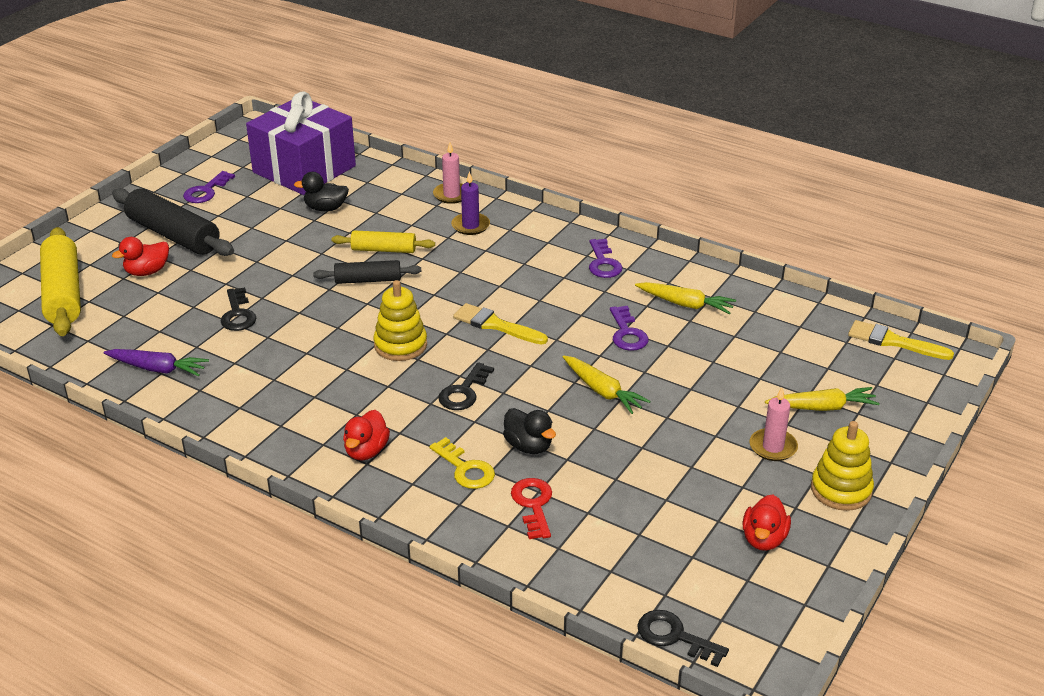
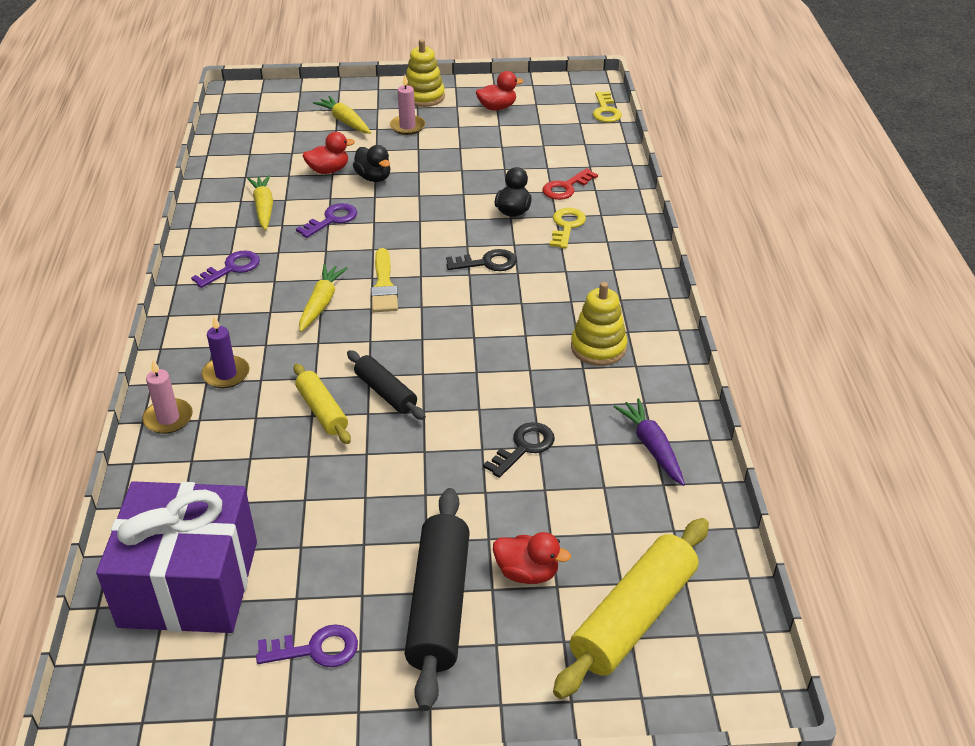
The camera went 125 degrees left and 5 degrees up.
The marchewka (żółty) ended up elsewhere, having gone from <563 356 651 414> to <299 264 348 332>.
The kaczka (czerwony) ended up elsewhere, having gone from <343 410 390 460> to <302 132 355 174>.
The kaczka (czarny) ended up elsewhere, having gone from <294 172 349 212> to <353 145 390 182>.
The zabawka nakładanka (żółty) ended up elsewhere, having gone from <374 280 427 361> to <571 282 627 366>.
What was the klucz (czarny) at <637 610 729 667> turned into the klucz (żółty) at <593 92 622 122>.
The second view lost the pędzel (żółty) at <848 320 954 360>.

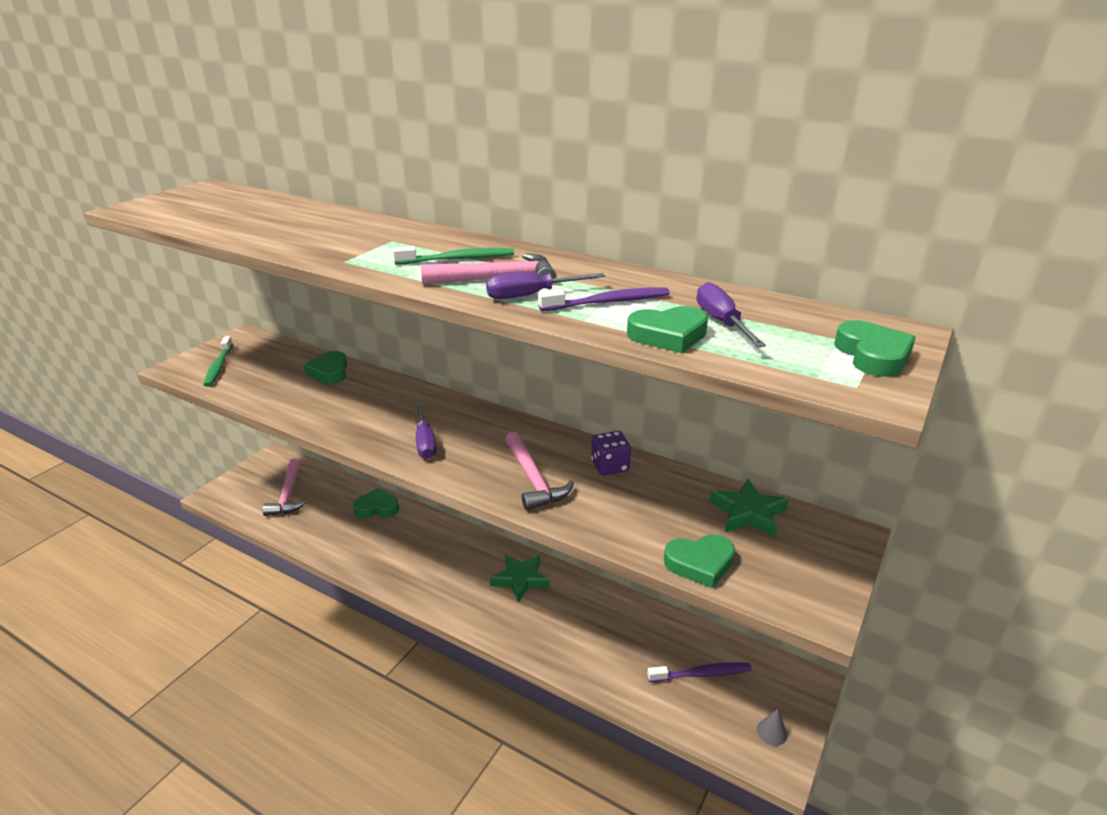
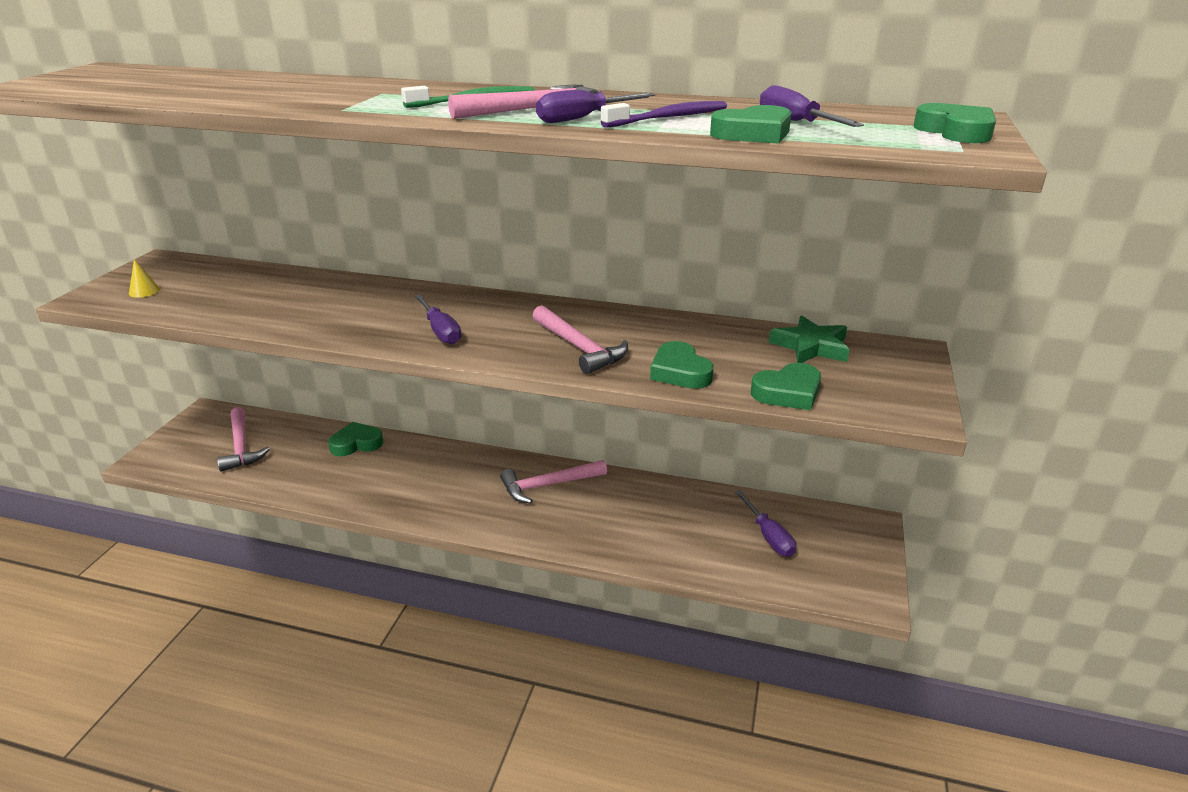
The camera went 15 degrees left and 0 degrees up.
Where the szczoteczka do zębów (zielony) stood at <204 336 233 387>, the stożek (żółty) came to stand at <129 259 160 298>.
Where the gwiazda (zielony) stood at <490 554 550 603>, the młotek (różowy) came to stand at <500 460 607 503>.
The serce (zielony) ended up elsewhere, having gone from <304 351 347 384> to <650 341 714 389>.
Where the szczoteczka do zębów (fioletowy) stood at <647 662 752 682>, the śrubokręt (fioletowy) came to stand at <735 490 796 557>.
The second view lost the kostka do gry (fioletowy) at <591 431 631 476>.
The second view lost the stożek (szary) at <757 709 787 746>.

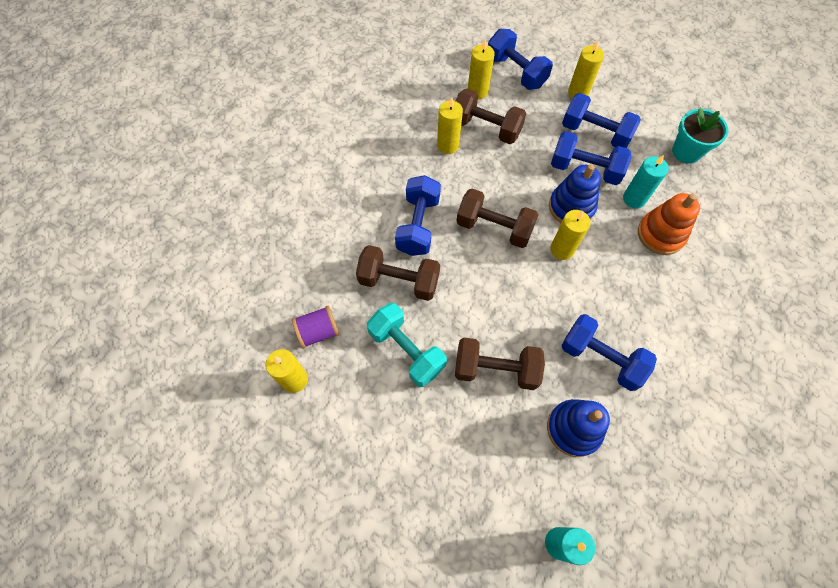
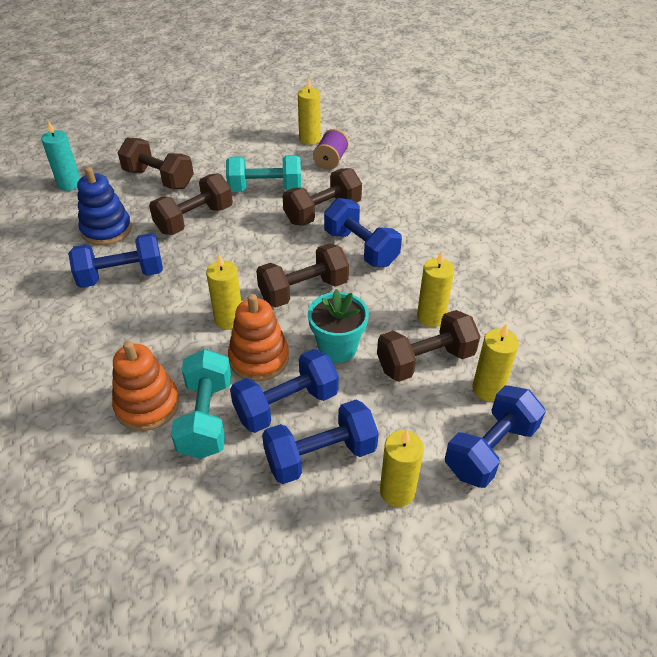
The camera went 130 degrees right and 20 degrees down.
The second view gained the hantel (brązowy) at <118 137 194 189>.
Where the świeca (turkusowy) stood at <623 155 669 208>, the hantel (turkusowy) came to stand at <171 349 231 459>.
What was the zabawka nakładanka (niebieski) at <549 164 601 223> turned into the zabawka nakładanka (pomarańczowy) at <228 294 289 382>.
The doniczka (turkusowy) ended up elsewhere, having gone from <672 108 728 164> to <308 289 369 363>.
The hantel (niebieski) at <488 29 553 90> ended up facing another way, 45 degrees counterclockwise from before.

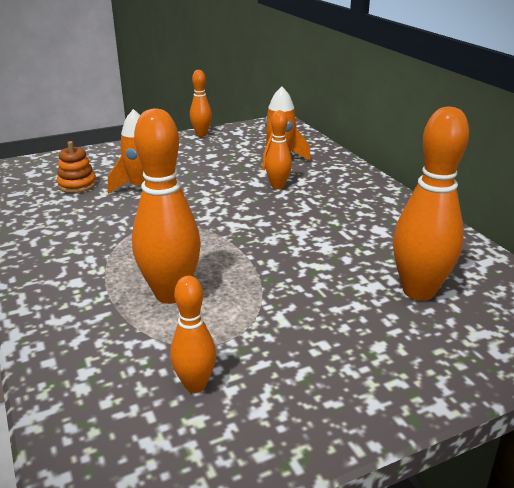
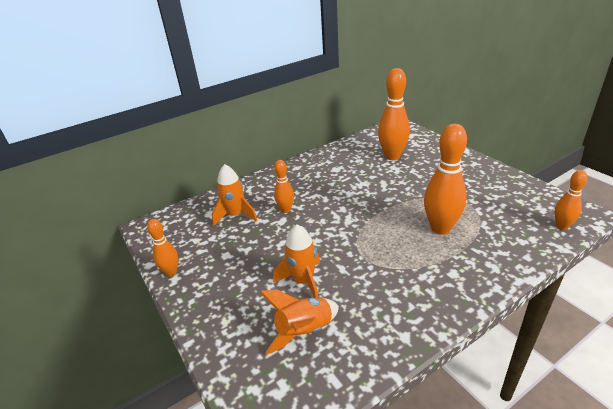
The camera went 95 degrees left and 5 degrees up.
Where the zabawka nakładanka (pomarańczowy) stood at <57 141 97 193>, the rakieta (pomarańczowy) came to stand at <260 290 339 355>.
The kręgiel (pomarańczowy) ended up elsewhere, having gone from <170 276 216 393> to <554 170 588 230>.

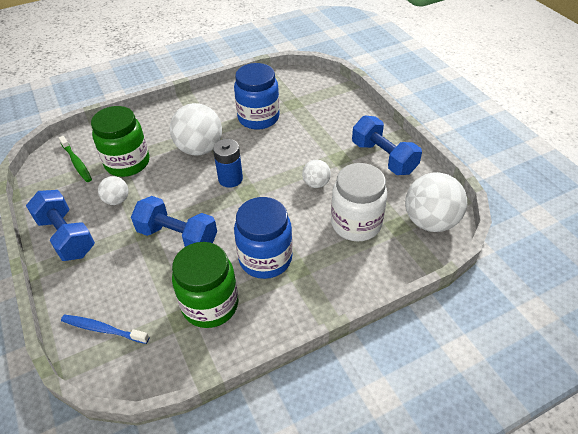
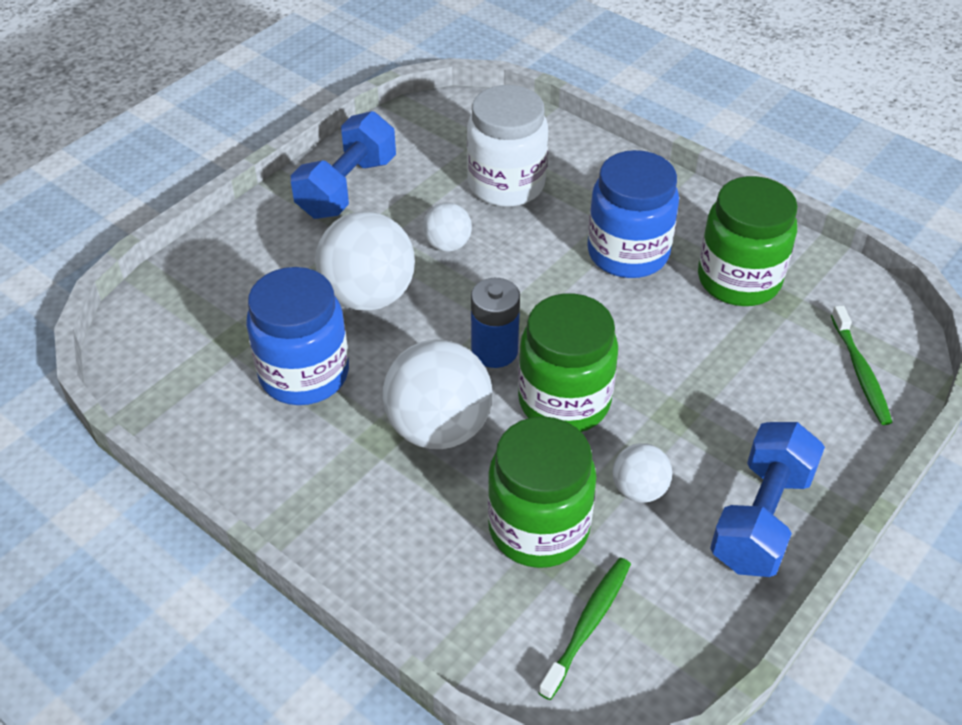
The camera went 115 degrees left and 0 degrees up.
The piłka (biały) ended up elsewhere, having gone from <405 172 467 232> to <315 211 415 311>.
The second view gained the słoik (zielony) at <518 293 618 432>.
What was the szczoteczka do zębów (niebieski) at <61 315 149 344> turned into the szczoteczka do zębów (zielony) at <831 305 892 425>.
The second view lost the hantel (niebieski) at <131 196 217 247>.

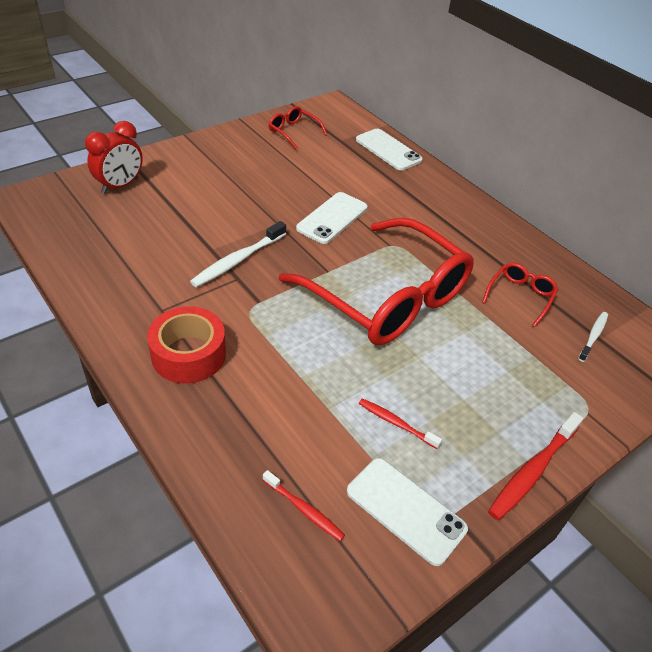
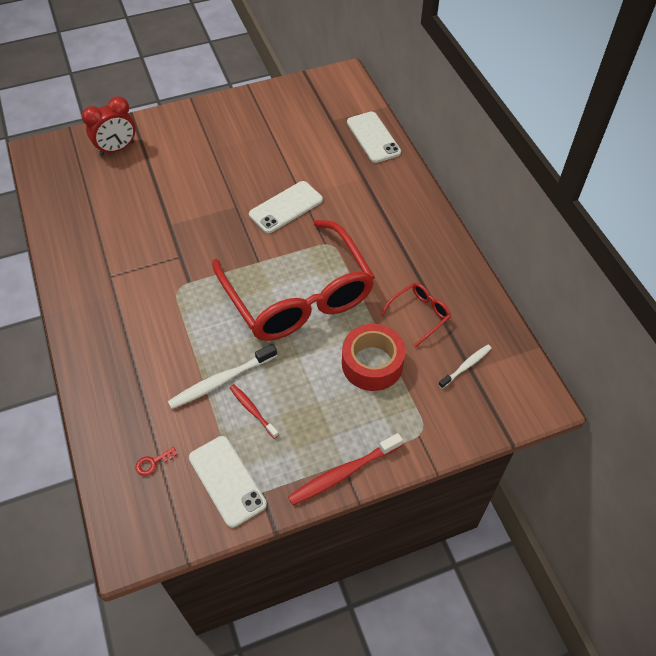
The camera went 20 degrees right and 10 degrees up.
Where the szczoteczka do zębów (czerwony) stood at <263 470 345 541>, the klucz (czerwony) came to stand at <136 447 177 476>.
The szczoteczka do zębów (biały) ended up elsewhere, having gone from <190 221 286 287> to <168 344 277 409>.
The taśma klejąca (czerwony) ended up elsewhere, having gone from <147 306 226 384> to <342 324 405 391>.
The second view lost the okulary (czerwony) at <269 106 327 150>.

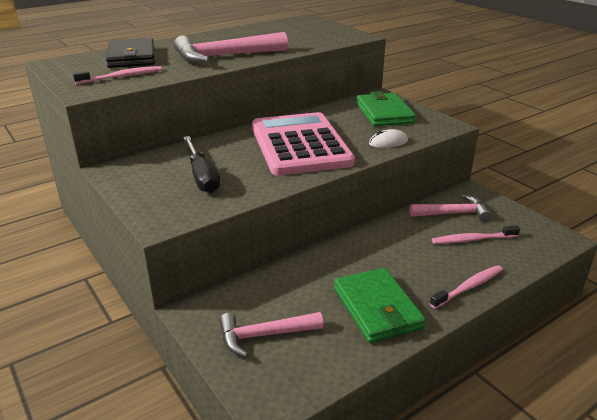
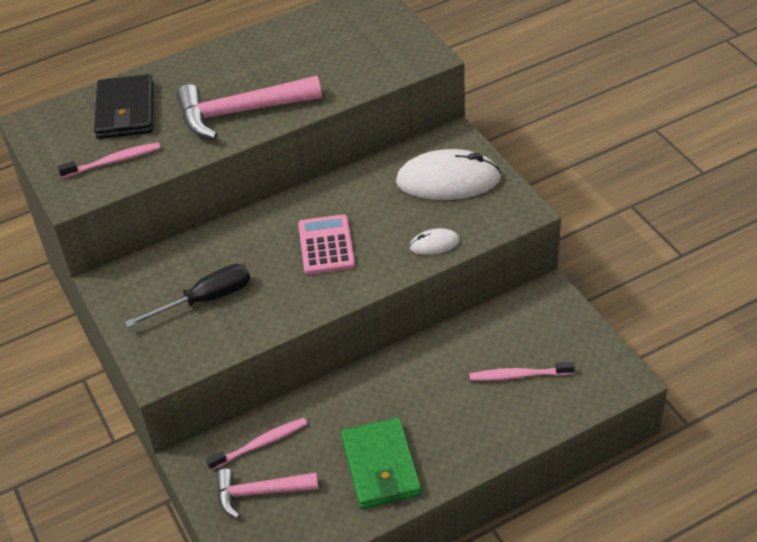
The camera went 10 degrees right and 15 degrees up.
The śrubokręt (czarny) at <183 136 220 193> ended up facing another way, 105 degrees counterclockwise from before.
The szczoteczka do zębów (różowy) ended up elsewhere, having gone from <430 265 503 309> to <206 418 308 470>.
The size of the kalkulator (różowy) at <252 112 355 176> changed by a factor of 0.52.
Where the portfel (zielony) stood at <356 91 416 126>, the myszka (biały) came to stand at <396 149 501 200>.
The second view lost the młotek (różowy) at <410 195 492 222>.

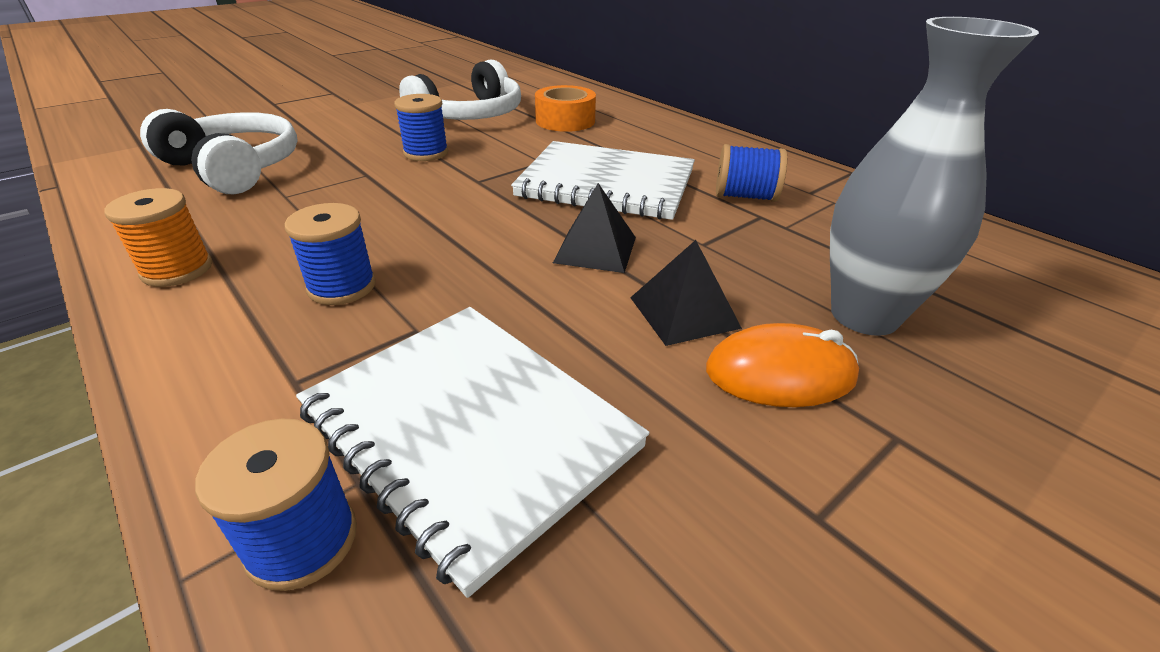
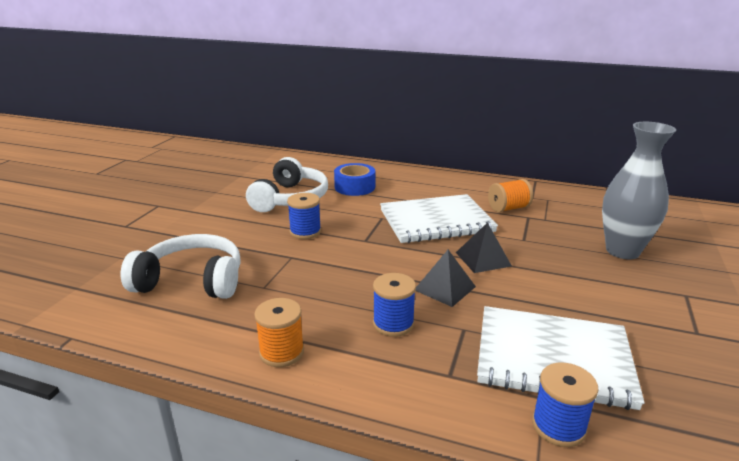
The camera went 30 degrees left and 10 degrees down.
What was the taśma klejąca (pomarańczowy) at <535 85 596 132> turned into the taśma klejąca (niebieski) at <334 163 375 196>.
The piramida (czarny) ended up elsewhere, having gone from <630 240 742 346> to <415 250 476 307>.
What was the szpulka (niebieski) at <716 144 787 202> turned into the szpulka (pomarańczowy) at <488 179 533 212>.
The second view lost the myszka (pomarańczowy) at <706 323 859 407>.

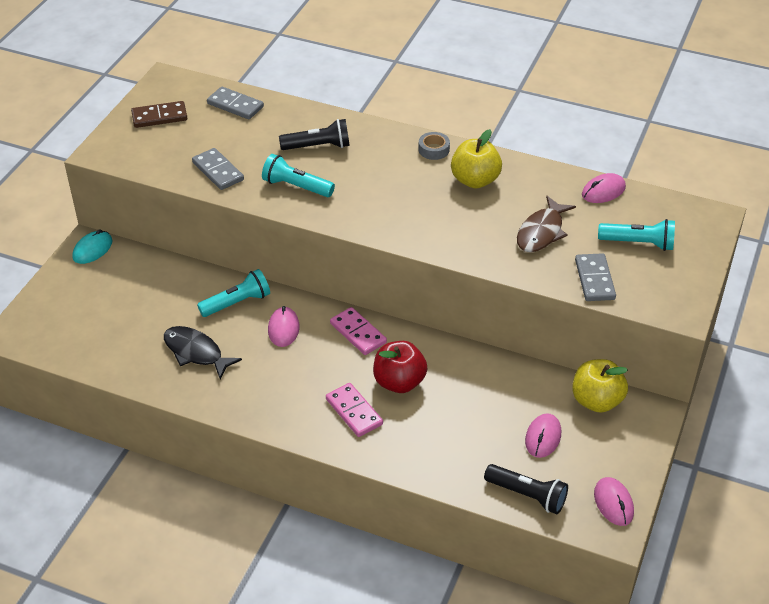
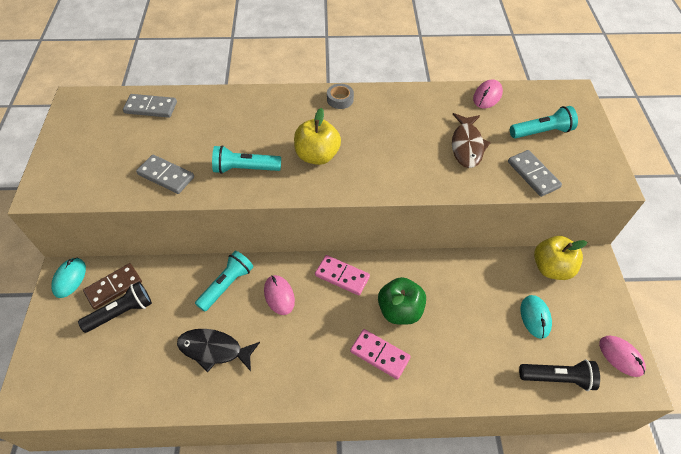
The camera went 25 degrees left and 10 degrees up.
The latarka (czarny) ended up elsewhere, having gone from <279 119 350 150> to <78 282 152 333>.
The kostka domina (brązowy) ended up elsewhere, having gone from <131 101 187 128> to <83 263 142 310>.
The jabłko (żółty) ended up elsewhere, having gone from <451 129 502 189> to <294 108 341 165>.
What was the jabłko (czerwony) at <373 341 427 393> turned into the jabłko (zielony) at <378 277 426 325>.
What was the myszka (różowy) at <525 413 561 458> turned into the myszka (turkusowy) at <521 295 552 339>.

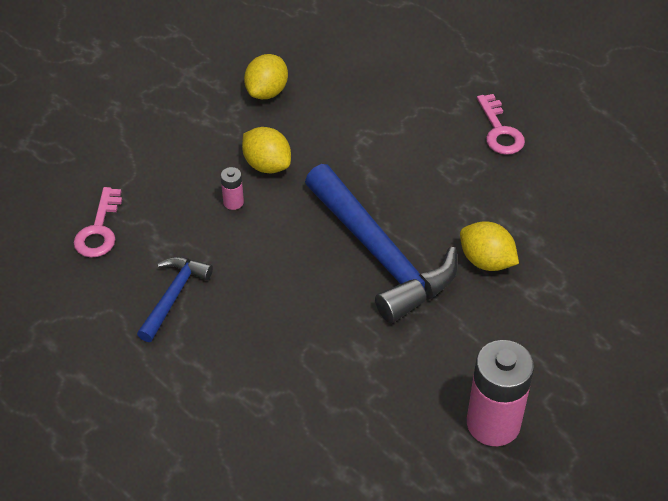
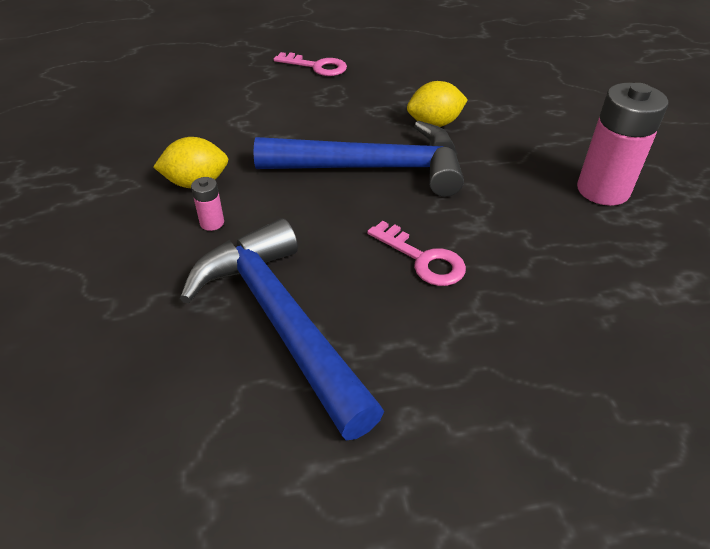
The camera went 55 degrees left and 5 degrees down.
The size of the młotek (niebieski) at <137 257 213 342> changed by a factor of 1.95.
The klucz (różowy) ended up elsewhere, having gone from <74 187 122 258> to <367 221 466 286>.
The second view lost the cytryna (żółty) at <244 54 288 99>.

